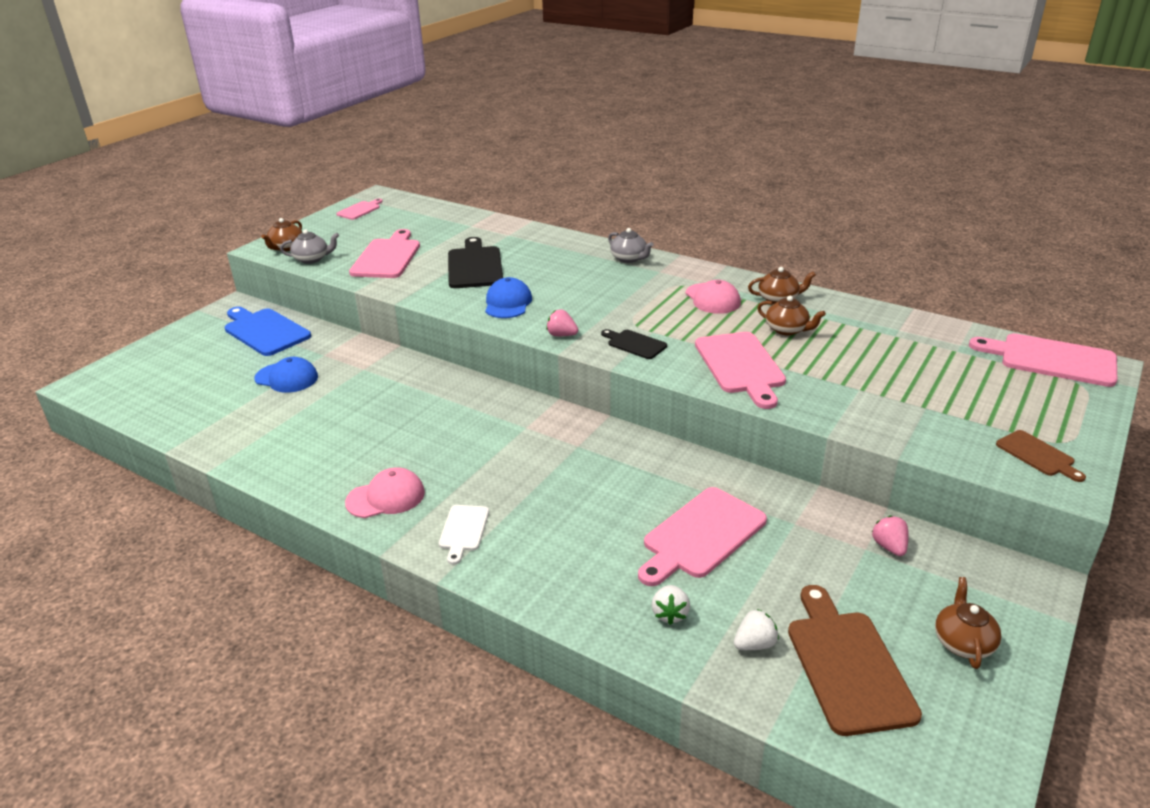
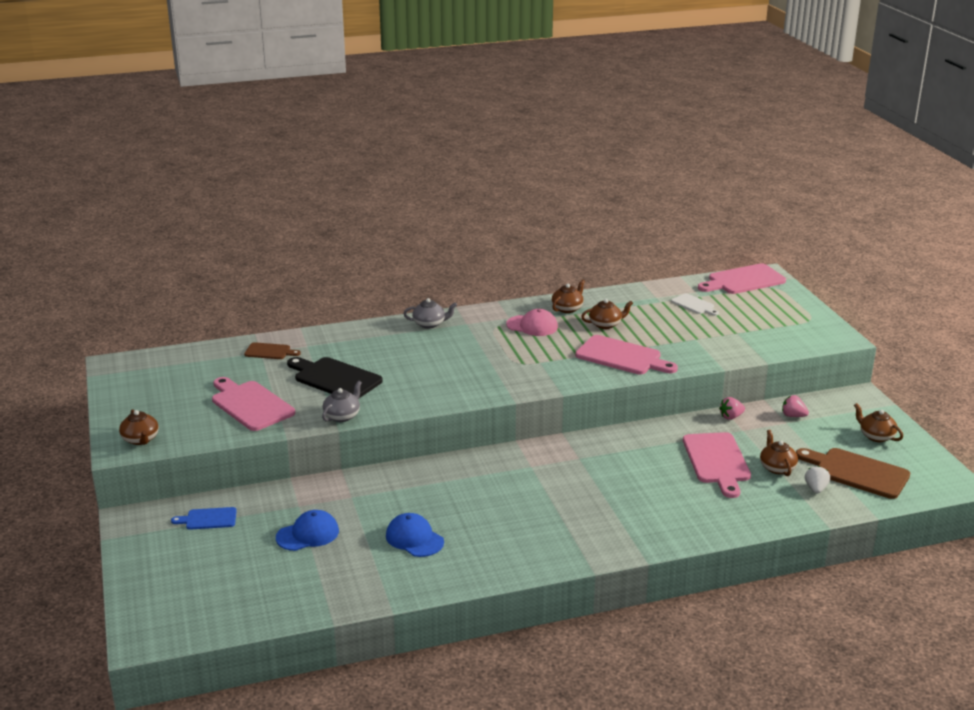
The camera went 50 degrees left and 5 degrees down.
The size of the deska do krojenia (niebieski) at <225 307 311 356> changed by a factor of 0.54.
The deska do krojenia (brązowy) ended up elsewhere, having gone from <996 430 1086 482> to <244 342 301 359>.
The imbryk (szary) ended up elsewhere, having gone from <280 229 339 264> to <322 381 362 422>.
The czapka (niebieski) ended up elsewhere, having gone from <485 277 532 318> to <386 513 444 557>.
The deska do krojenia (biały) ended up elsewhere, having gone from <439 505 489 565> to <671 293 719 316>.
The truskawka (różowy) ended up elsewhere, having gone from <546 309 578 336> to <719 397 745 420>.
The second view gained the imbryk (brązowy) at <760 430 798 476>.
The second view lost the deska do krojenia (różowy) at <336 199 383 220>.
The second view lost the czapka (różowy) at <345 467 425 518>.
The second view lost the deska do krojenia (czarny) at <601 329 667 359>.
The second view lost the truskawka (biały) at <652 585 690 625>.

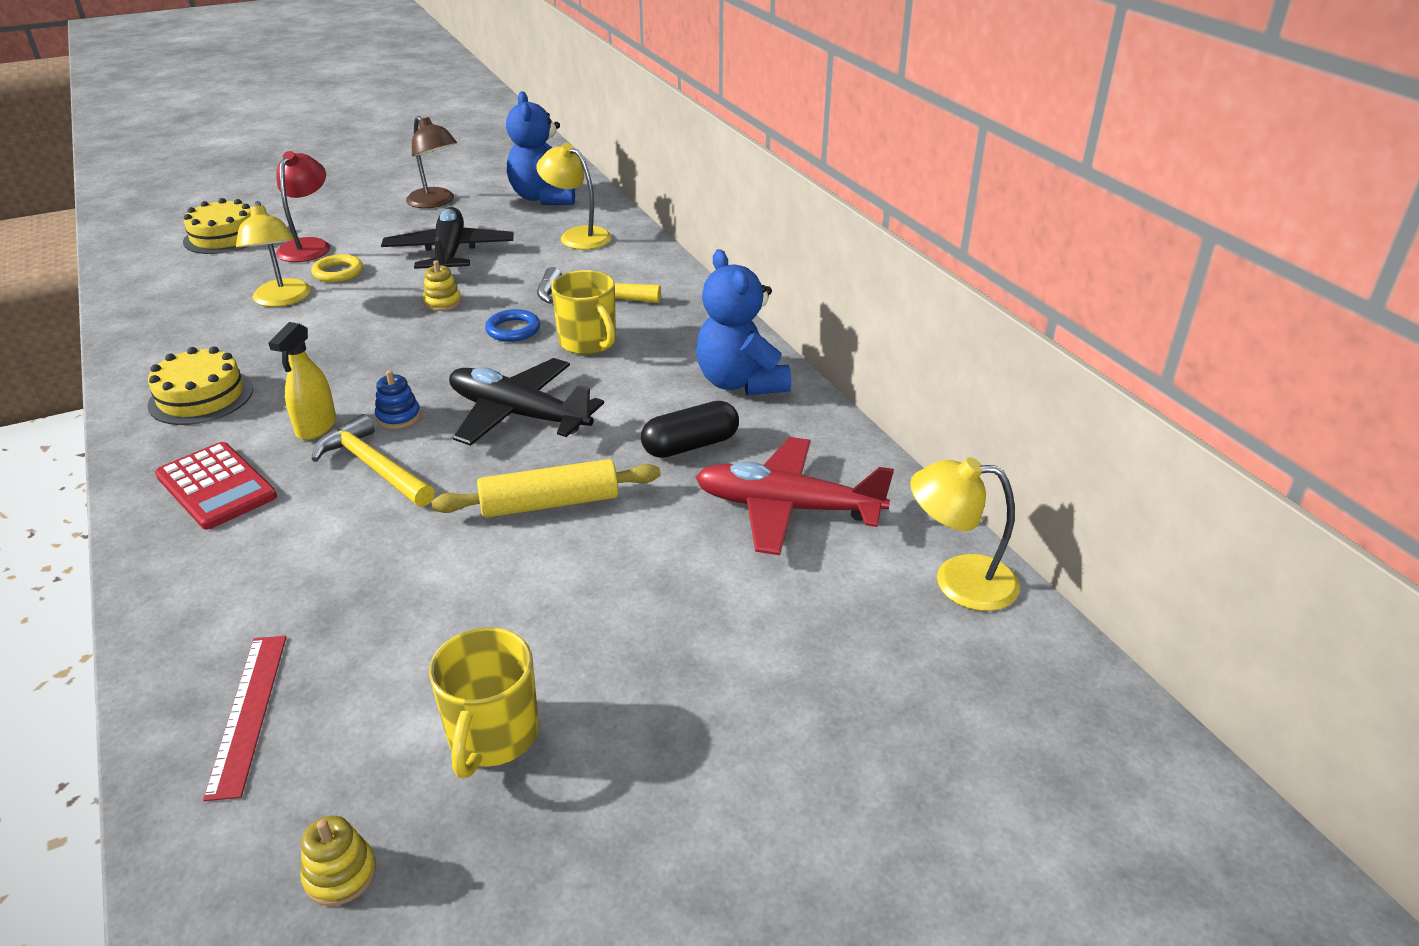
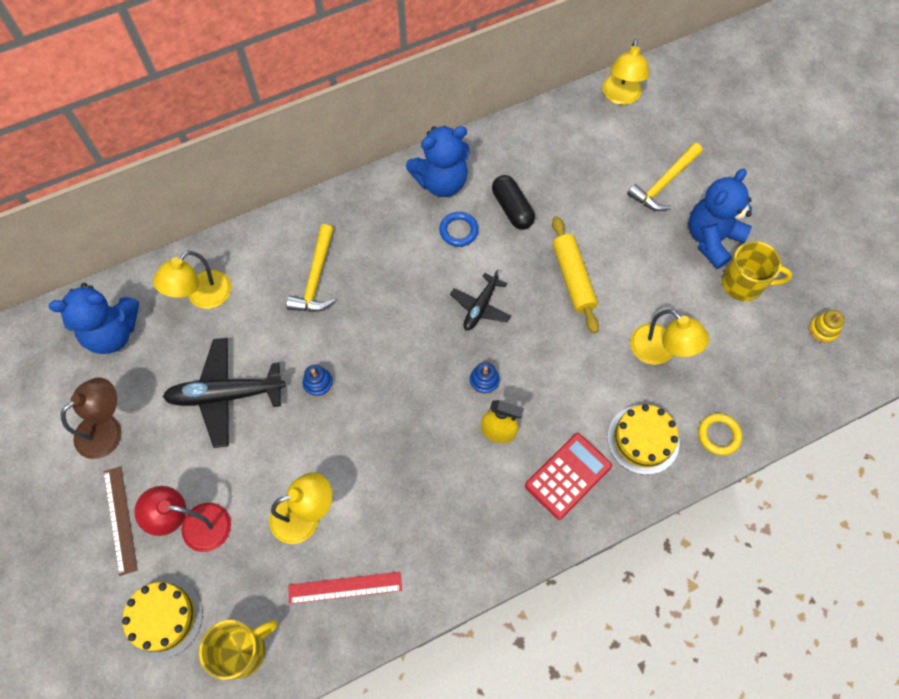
The camera went 90 degrees left and 30 degrees up.
The second view gained the linijka (brązowy) at <103 466 138 576>.
The kubek (żółty) ended up elsewhere, having gone from <551 270 616 355> to <199 620 278 680>.
The linijka (czerwony) ended up elsewhere, having gone from <203 636 286 801> to <288 572 402 604>.
What was the zabawka nakładanka (żółty) at <423 260 461 311> turned into the zabawka nakładanka (niebieski) at <303 365 333 398>.
The pierścień (niebieski) ended up elsewhere, having gone from <485 309 540 342> to <439 212 479 247>.
The size of the samolot (czarny) at <449 358 604 446> changed by a factor of 0.59.
The tort (żółty) ended up elsewhere, having gone from <148 347 253 425> to <607 404 680 475>.
The młotek (żółty) ended up elsewhere, having gone from <311 414 435 507> to <627 143 703 211>.
The second view gained the lampka (żółty) at <630 309 709 365>.
The second view gained the miś (niebieski) at <688 168 752 269>.
The pierścień (żółty) ended up elsewhere, having gone from <311 254 363 282> to <698 413 742 456>.
The second view lost the samolot (czerwony) at <695 437 894 555>.

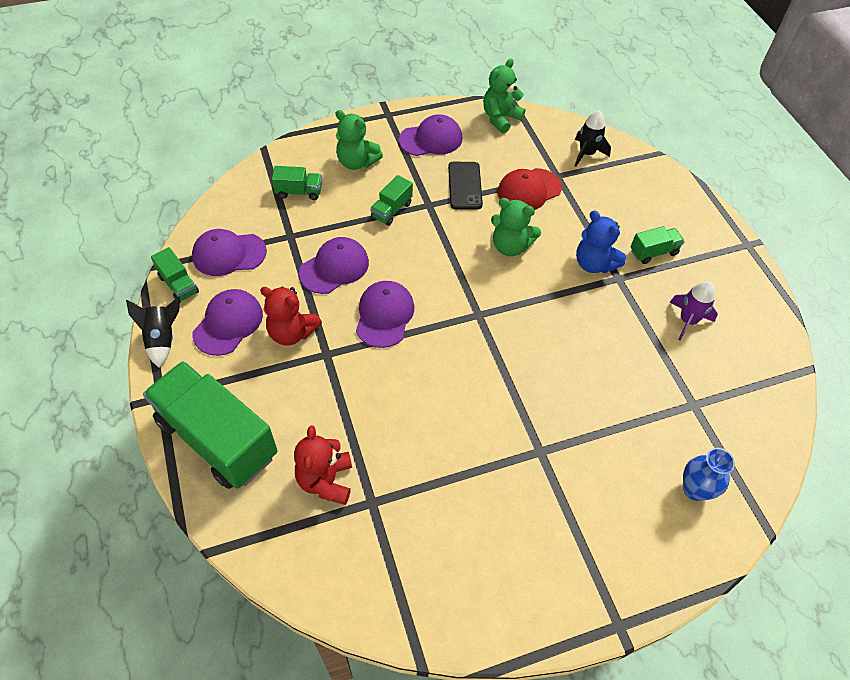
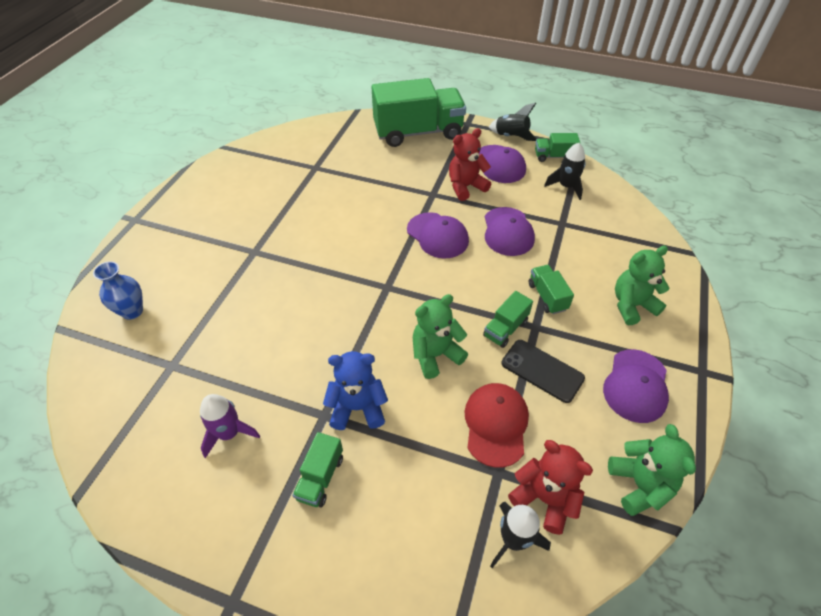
The camera went 130 degrees right and 5 degrees down.
The ciężarówka (zielony) ended up elsewhere, having gone from <272 166 322 200> to <483 291 533 348>.
The miś (czerwony) ended up elsewhere, having gone from <294 425 352 505> to <508 440 593 535>.
Where the czapka (fioletowy) stood at <192 229 267 276>, the rakieta (czarny) came to stand at <544 143 586 200>.

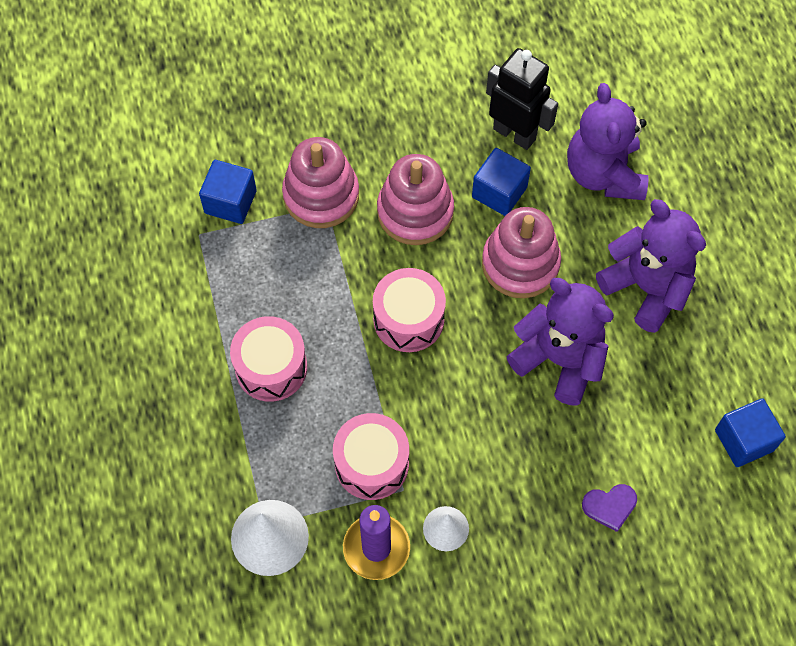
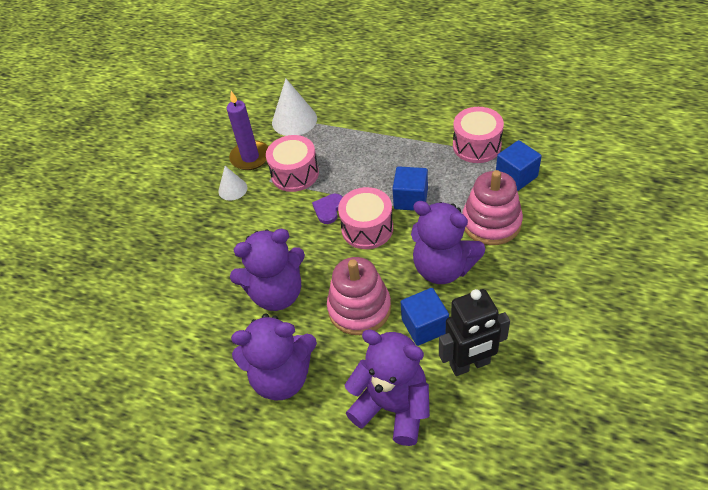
The camera went 130 degrees right and 15 degrees down.
The serce (fioletowy) ended up elsewhere, having gone from <582 484 637 532> to <312 194 343 224>.
The sześcian (niebieski) ended up elsewhere, having gone from <715 398 786 467> to <392 166 428 211>.
Where the zabawka nakładanka (różowy) stood at <377 154 454 245>, the miś (fioletowy) came to stand at <411 201 485 284>.
The bęben (różowy) ended up elsewhere, having gone from <230 316 307 402> to <453 107 504 163>.

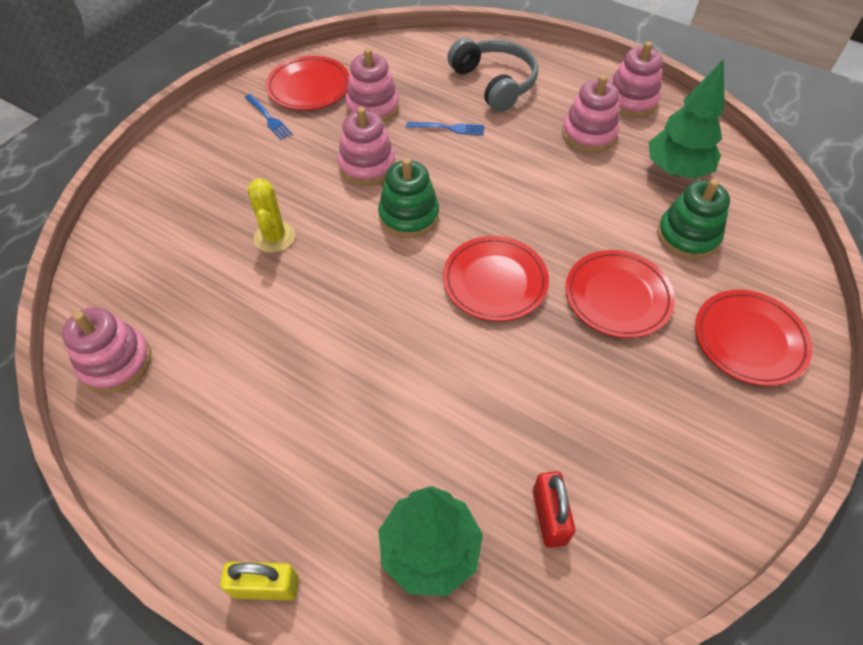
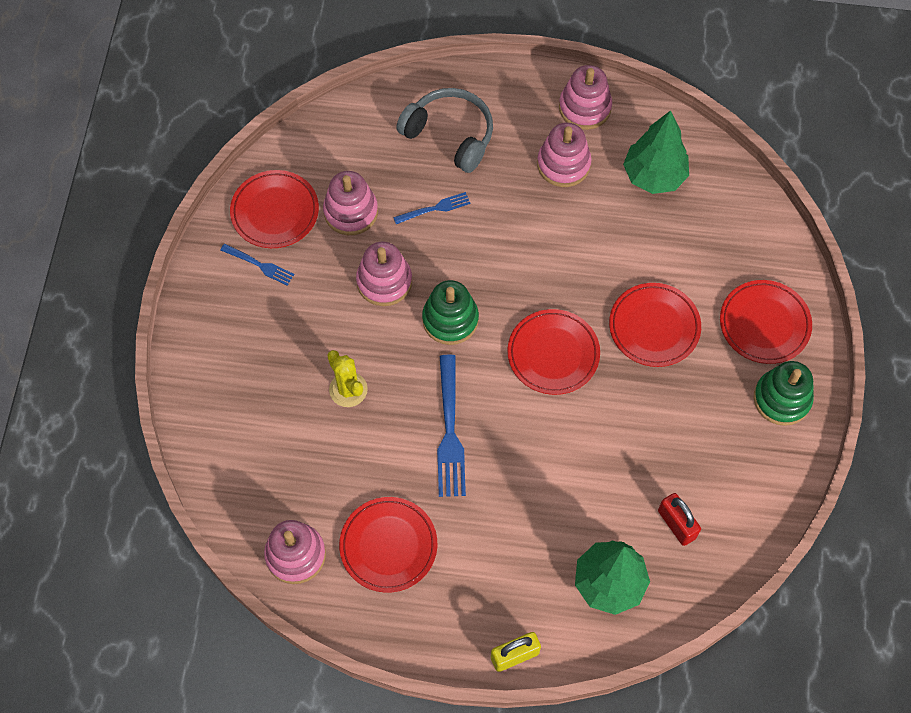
The camera went 25 degrees left and 10 degrees up.
The second view gained the talerz (czerwony) at <339 497 437 593>.
The second view gained the widelec (niebieski) at <437 355 466 497>.
The zabawka nakładanka (zielony) ended up elsewhere, having gone from <657 179 730 259> to <753 361 814 426>.

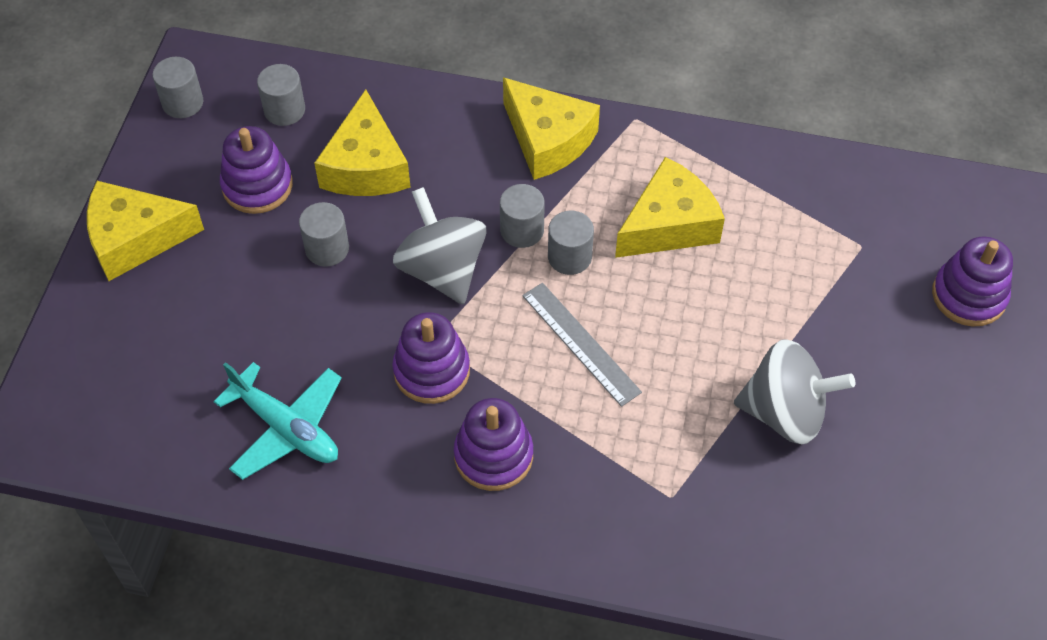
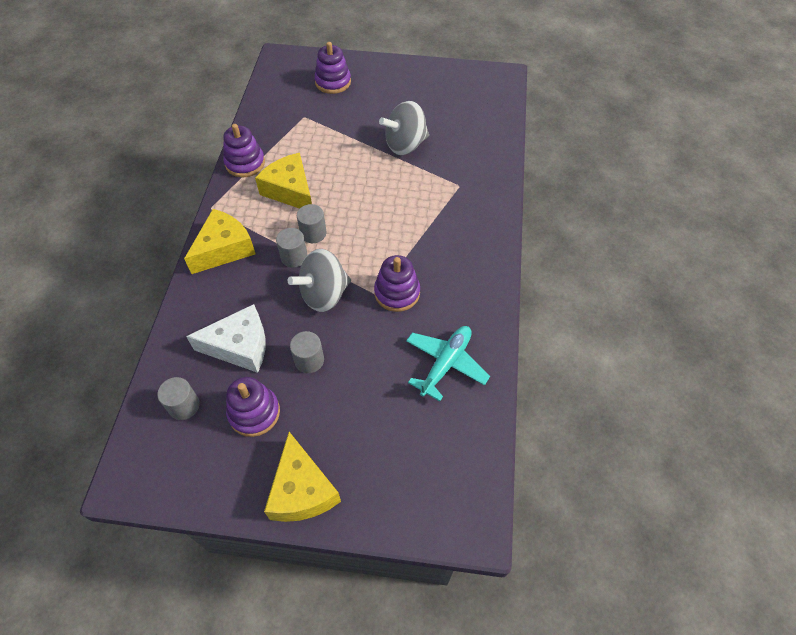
The camera went 95 degrees left and 0 degrees up.
What was the ser (żółty) at <314 89 411 196> turned into the ser (biały) at <186 304 266 373>.
The zabawka nakładanka (fioletowy) ended up elsewhere, having gone from <454 398 533 491> to <223 124 265 178>.
The bączek (szary) at <734 339 855 444> ended up facing another way, 120 degrees counterclockwise from before.
The second view lost the walec (szary) at <153 57 203 118>.
The second view lost the linijka (szary) at <522 283 642 407>.

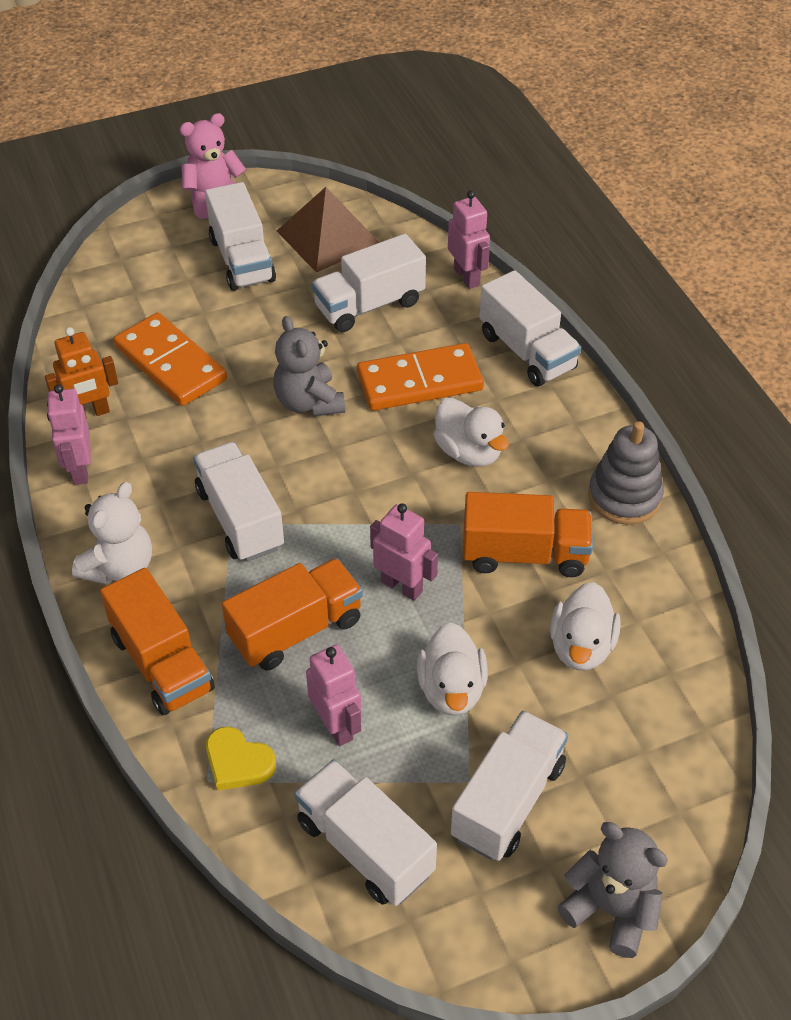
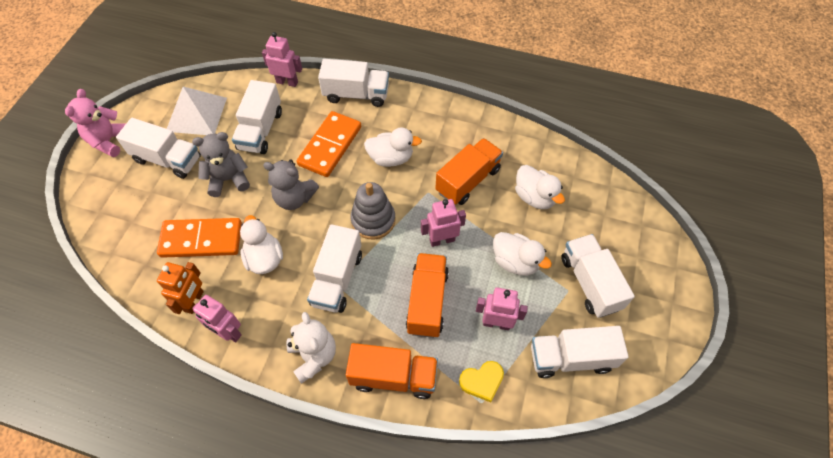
The camera went 50 degrees left and 10 degrees up.
What was the piramida (brązowy) at <277 187 380 272> turned into the piramida (biały) at <167 87 227 135>.
The miś (szary) ended up elsewhere, having gone from <557 822 668 958> to <192 132 250 197>.
The second view gained the kaczka (biały) at <240 215 283 274>.
The ciężarówka (biały) at <193 442 284 562> ended up facing another way, 90 degrees counterclockwise from before.
The zabawka nakładanka (szary) ended up elsewhere, having gone from <588 421 664 525> to <350 182 396 240>.

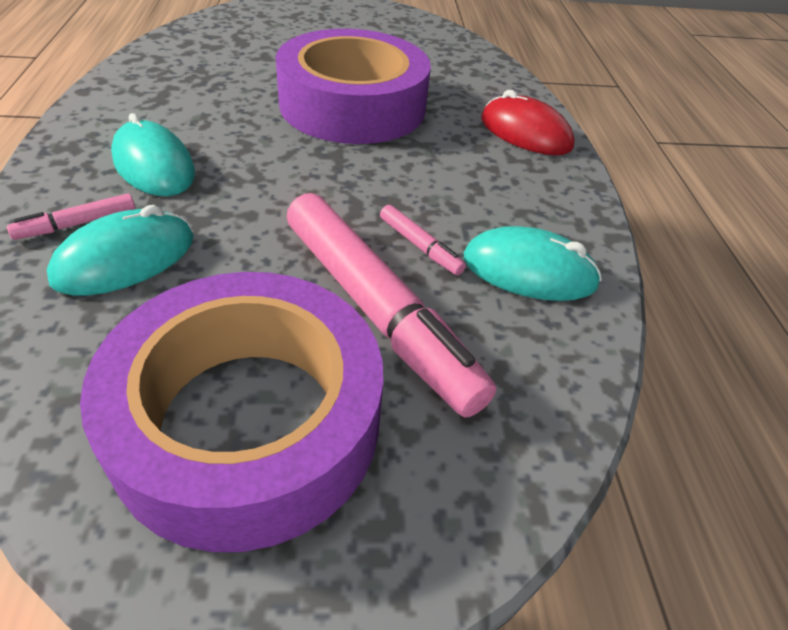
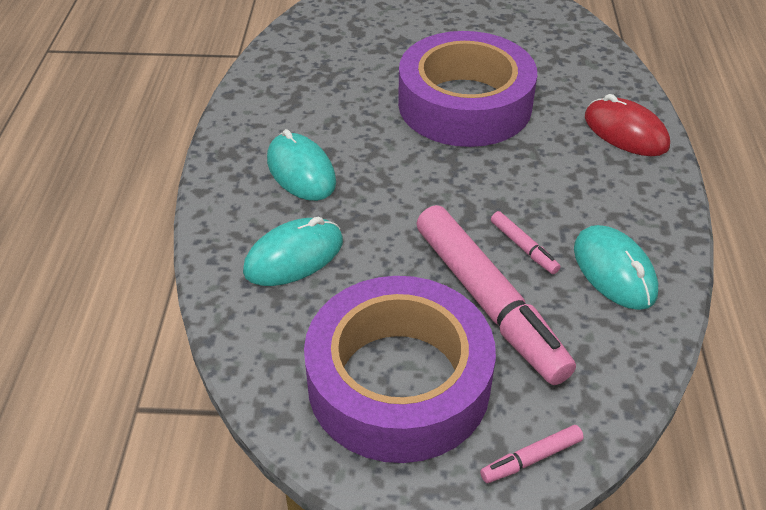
The camera went 10 degrees right and 0 degrees up.
The flamaster (różowy) ended up elsewhere, having gone from <7 193 135 240> to <480 425 584 483>.
The myszka (turkusowy) at <464 226 602 301> ended up facing another way, 45 degrees clockwise from before.

